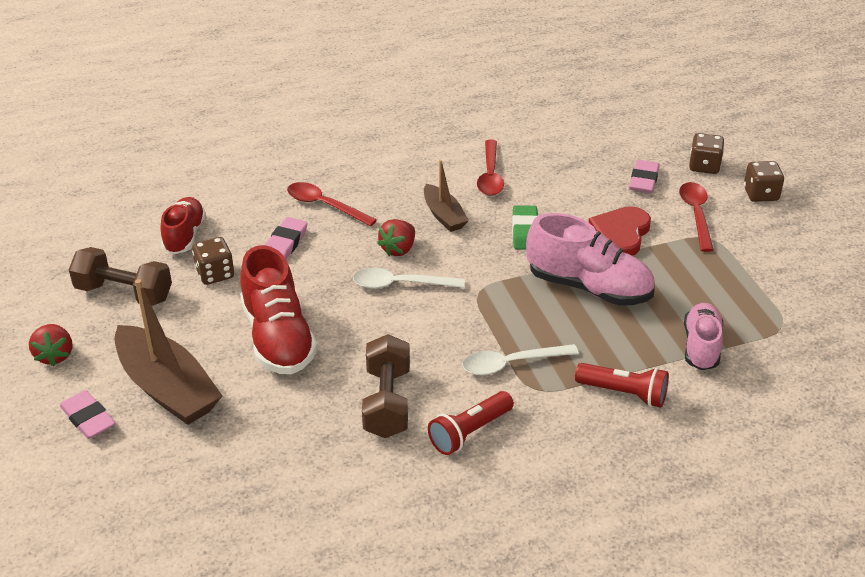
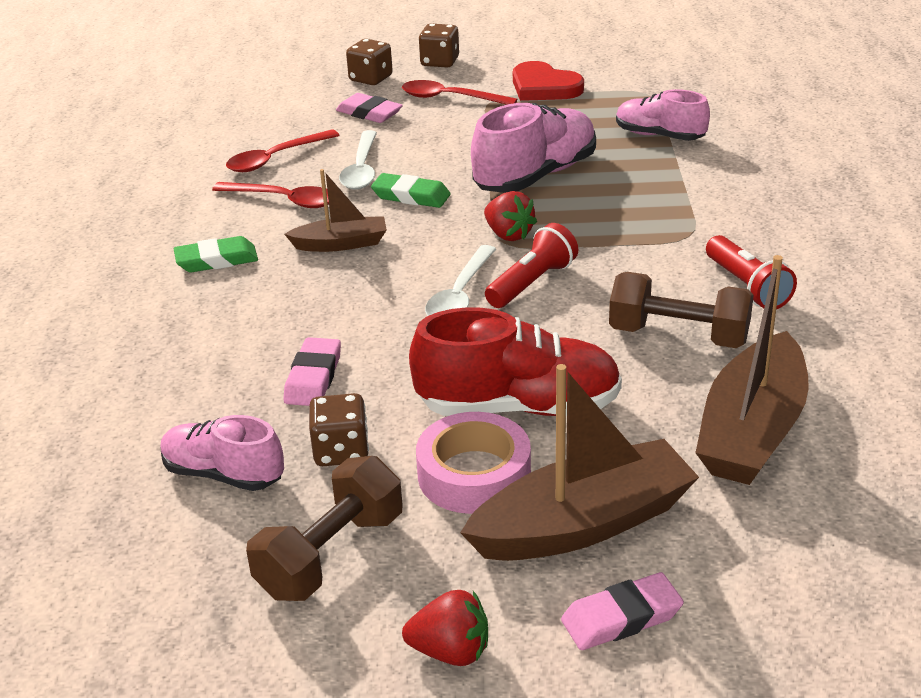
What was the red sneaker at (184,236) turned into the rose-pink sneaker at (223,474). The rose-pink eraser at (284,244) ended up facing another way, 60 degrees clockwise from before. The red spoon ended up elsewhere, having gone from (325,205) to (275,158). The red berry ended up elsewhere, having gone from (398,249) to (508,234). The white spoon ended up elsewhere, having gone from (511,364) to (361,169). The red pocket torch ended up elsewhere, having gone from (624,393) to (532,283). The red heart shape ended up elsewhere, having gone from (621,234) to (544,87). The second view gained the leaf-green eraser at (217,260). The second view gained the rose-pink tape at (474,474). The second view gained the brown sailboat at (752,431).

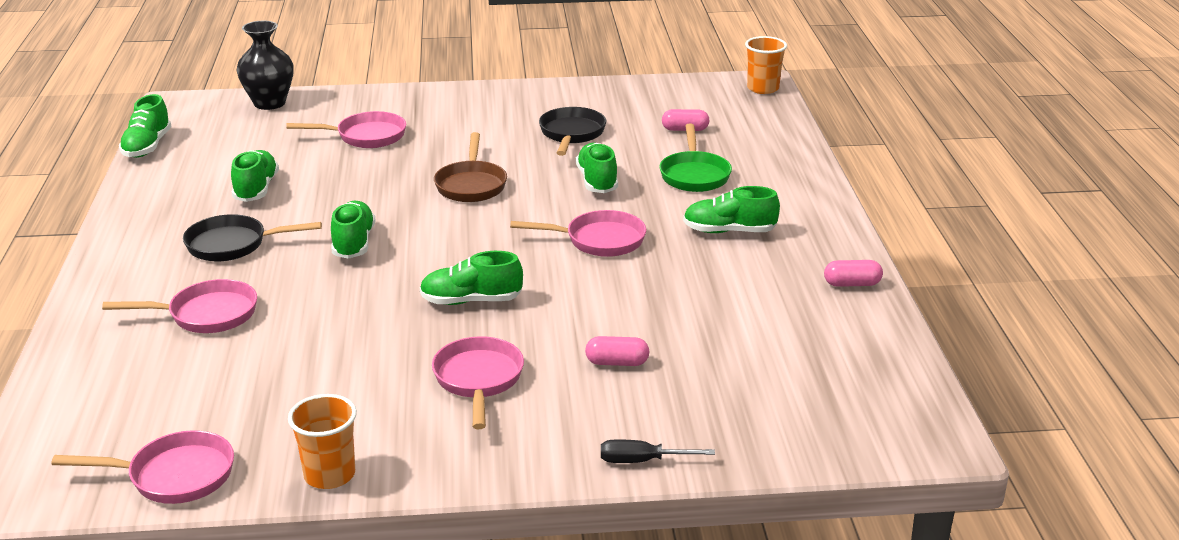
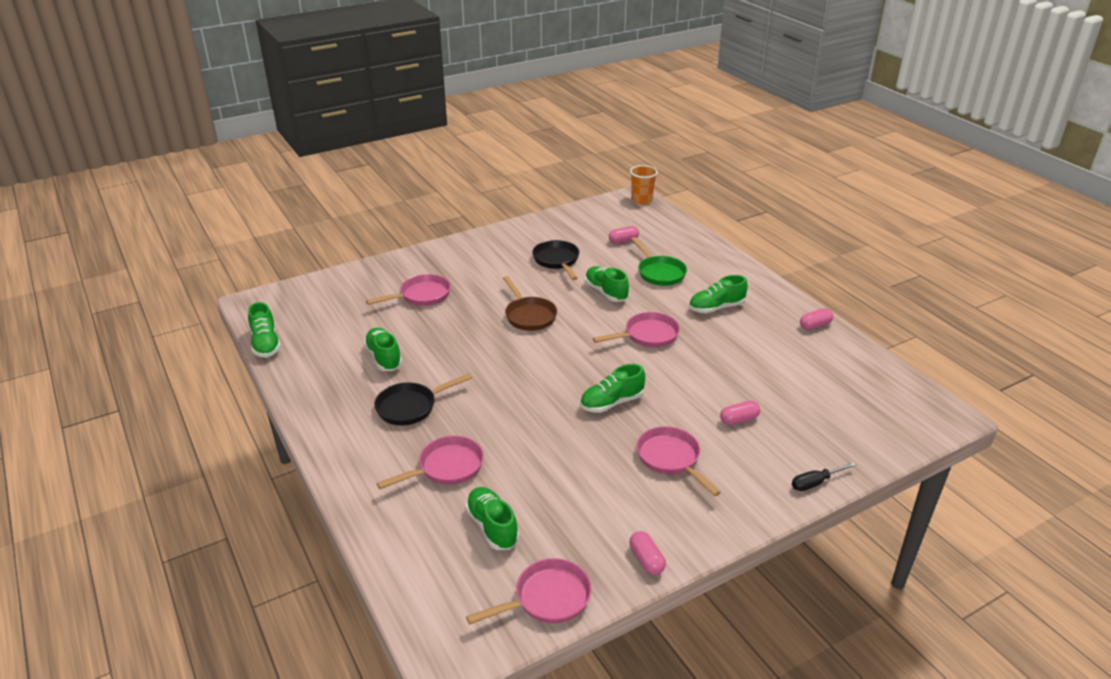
The second view lost the jet-black tall vase at (269,103). Where the bright orange tumbler stood at (329,475), the rose-pink capsule came to stand at (646,560). The leaf-green sneaker ended up elsewhere, having gone from (353,243) to (492,527).

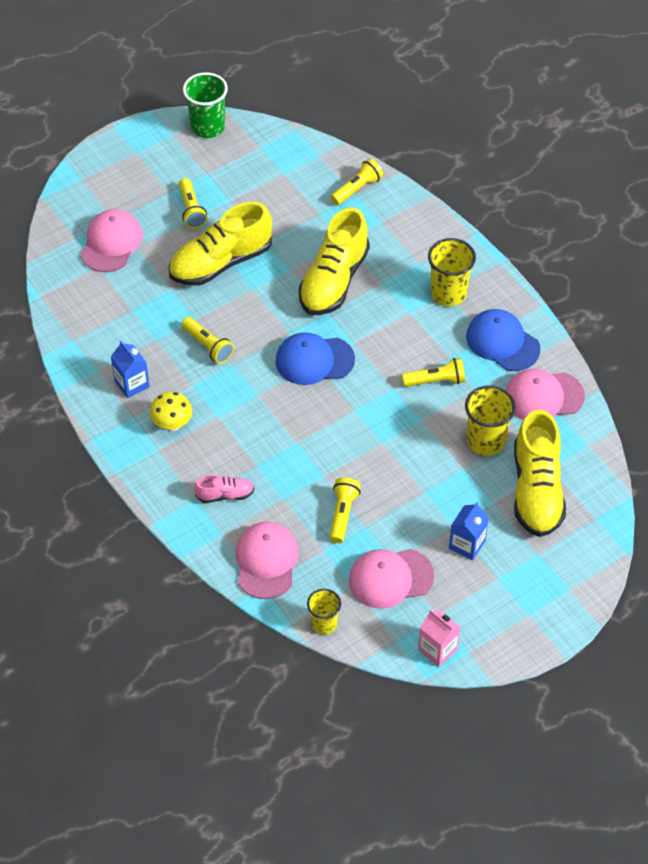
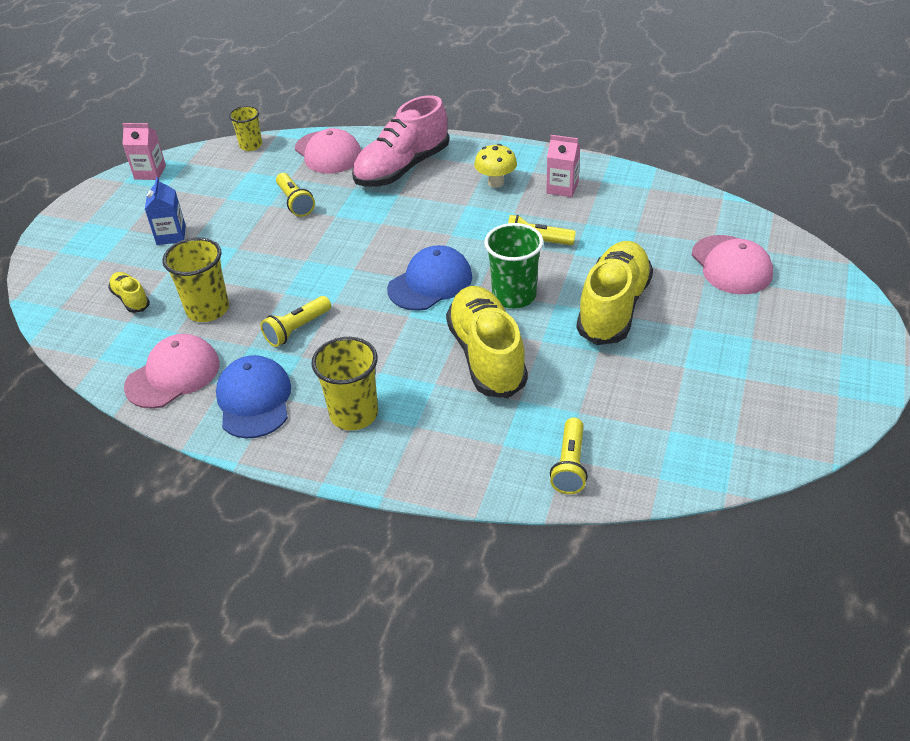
What was the cobalt carton at (132,384) turned into the rose-pink carton at (562,188). The second view lost the golden pocket torch at (191,210). The leaf-green tumbler ended up elsewhere, having gone from (208,127) to (514,296). The size of the rose-pink sneaker at (225,495) changed by a factor of 2.13. The second view lost the rose-pink baseball cap at (390,578). The cobalt baseball cap at (502,342) ended up facing another way, 105 degrees counterclockwise from before. The size of the golden sneaker at (536,490) changed by a factor of 0.47.

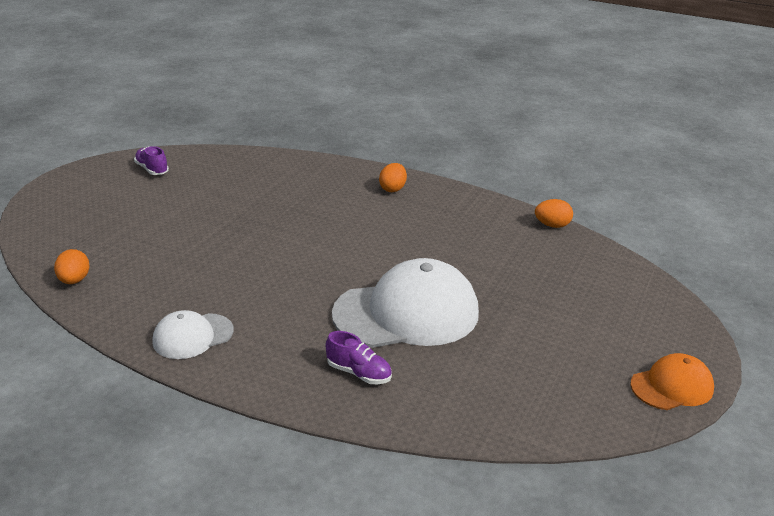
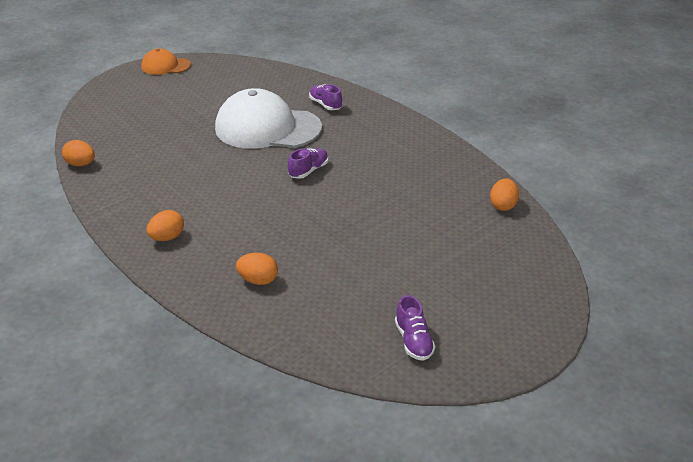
The second view lost the white baseball cap at (193,336). The second view gained the bright orange egg shape at (258,280). The second view gained the violet sneaker at (308,171).

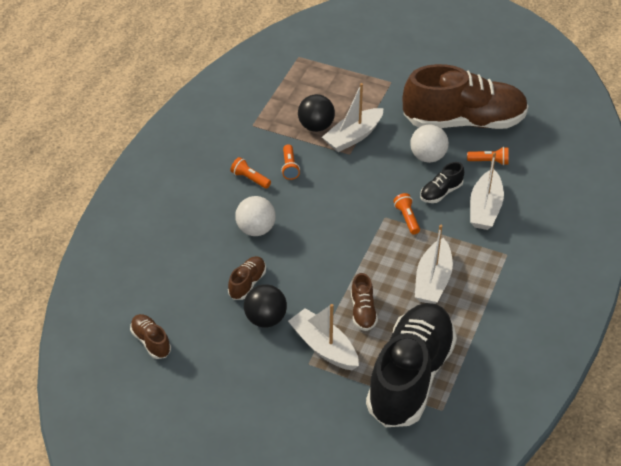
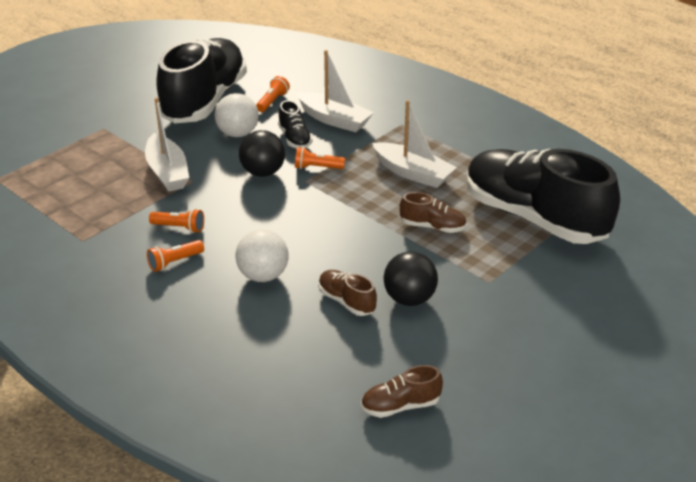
The second view lost the white sailboat at (324,347). The jet-black play ball ended up elsewhere, having gone from (316,126) to (263,172). What was the brown sneaker at (464,121) turned into the jet-black sneaker at (204,101).

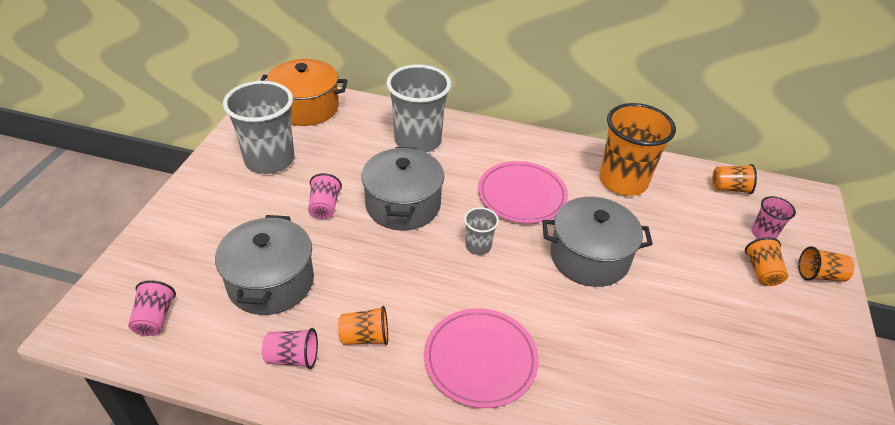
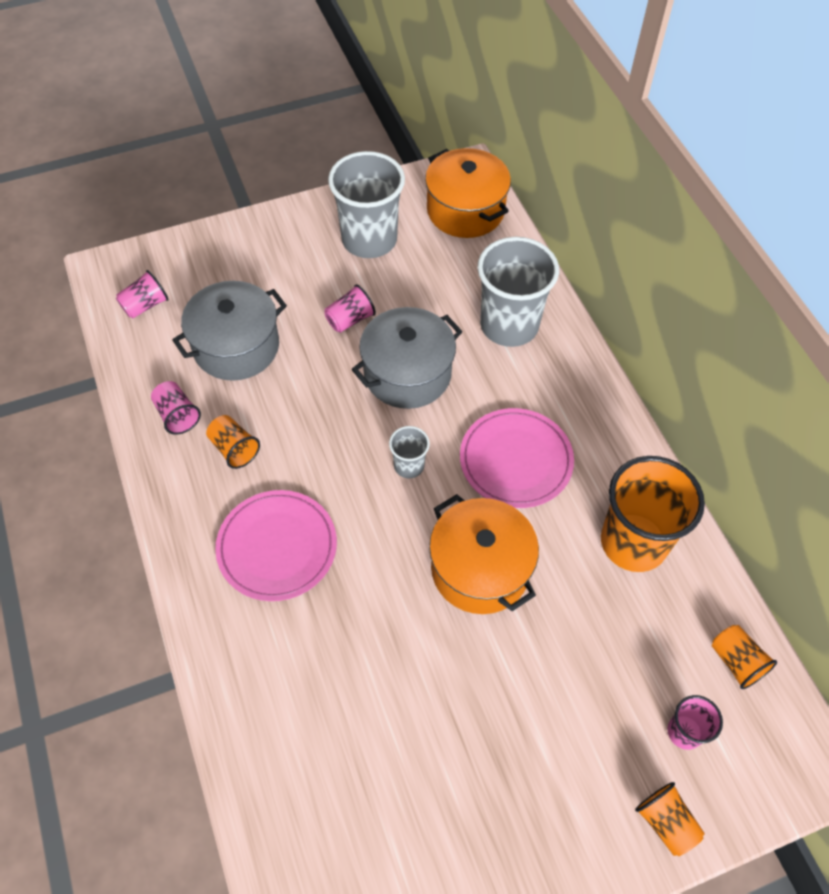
What was the ash-grey pot at (589,257) turned into the bright orange pot at (480,569). The second view lost the bright orange tumbler at (761,272).

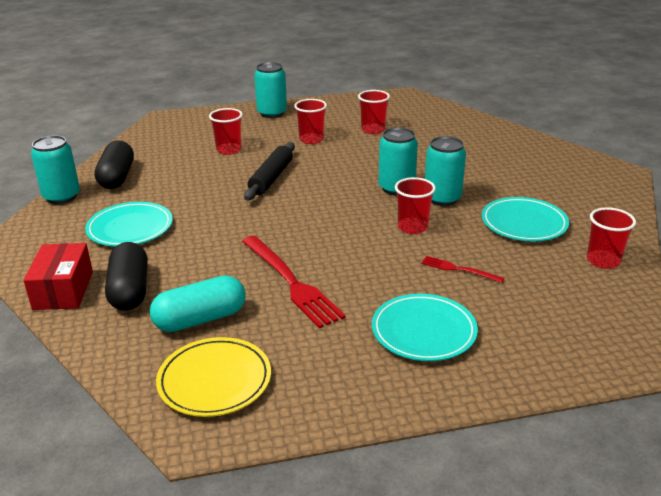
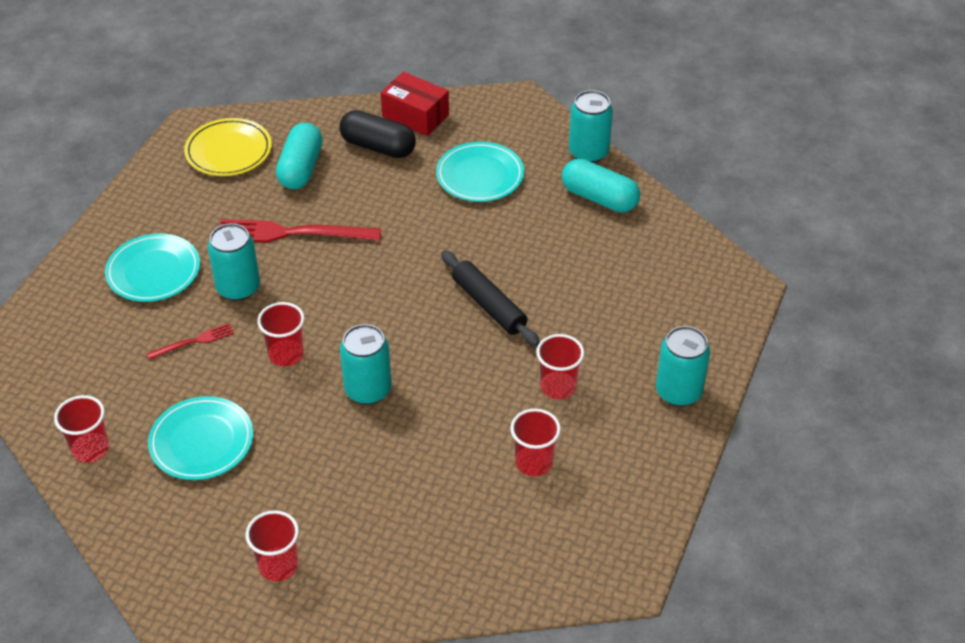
What was the jet-black capsule at (117,177) turned into the teal capsule at (599,198). The red tumbler ended up elsewhere, having gone from (229,150) to (278,566). The teal can ended up elsewhere, having gone from (442,198) to (238,288).

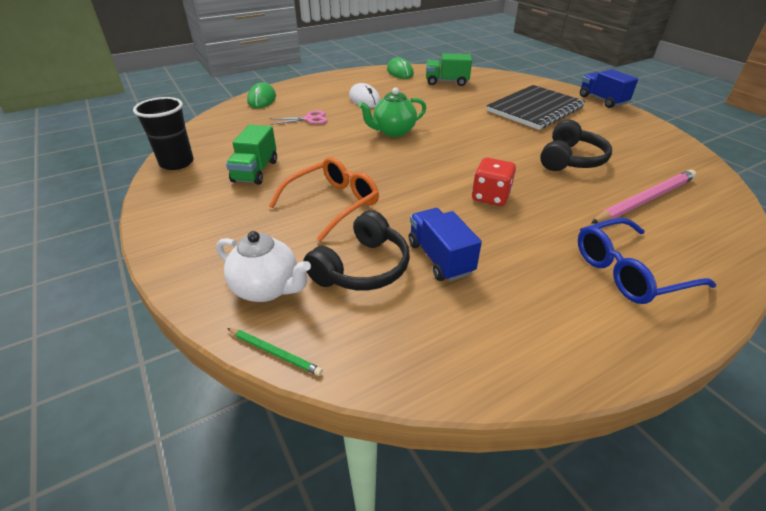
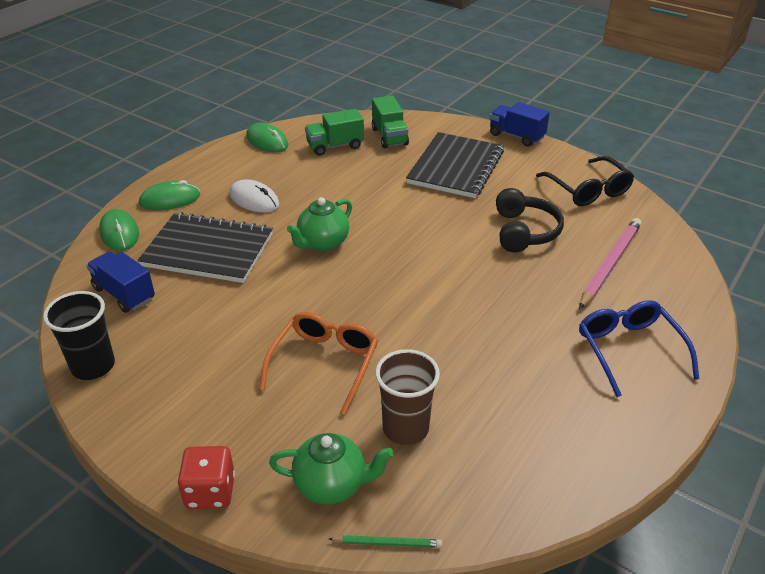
What was the white tea pot at (267,289) turned into the leaf-green tea pot at (331,485). The leaf-green truck ended up elsewhere, having gone from (255,171) to (389,136). Where the rose-pink pair of scissors stood at (309,119), the jet-black notepad came to stand at (208,250). Where the jet-black over-ear headphones stood at (362,268), the brown tumbler came to stand at (405,428). The cobalt truck ended up elsewhere, having gone from (440,258) to (124,294). The red dice ended up elsewhere, having gone from (490,196) to (210,491). The cobalt eyeglasses at (629,272) ended up facing another way, 120 degrees clockwise from before. The second view gained the leaf-green mouse at (170,199). The second view gained the jet-black eyeglasses at (588,190).

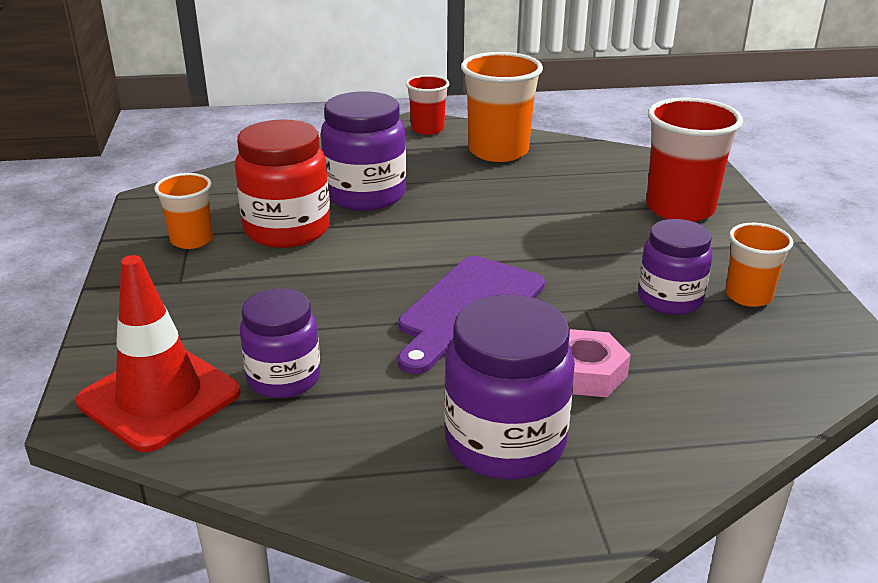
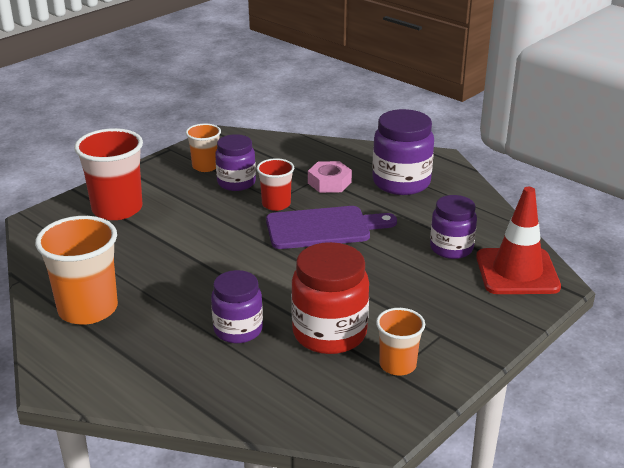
The size of the violet jam jar at (365,195) changed by a factor of 0.66. The red tumbler ended up elsewhere, having gone from (427,129) to (276,204).

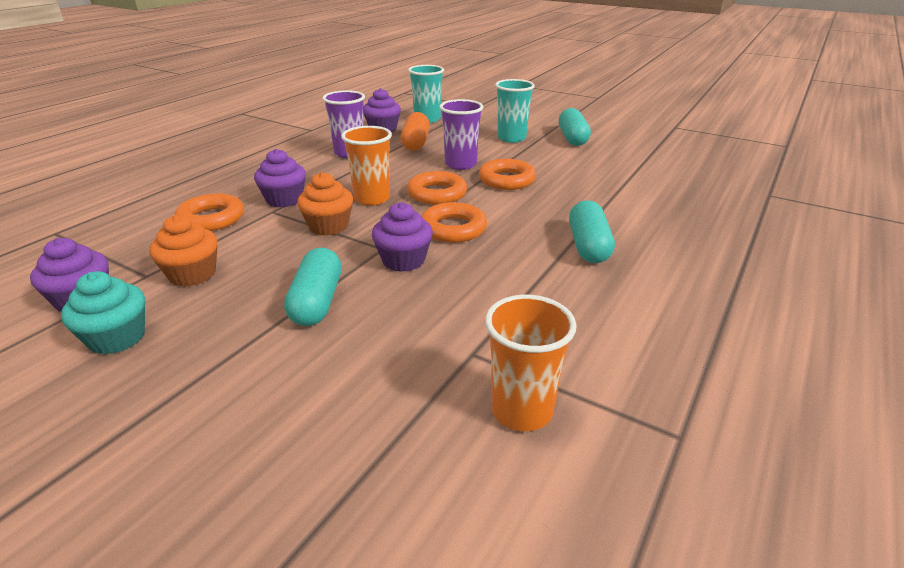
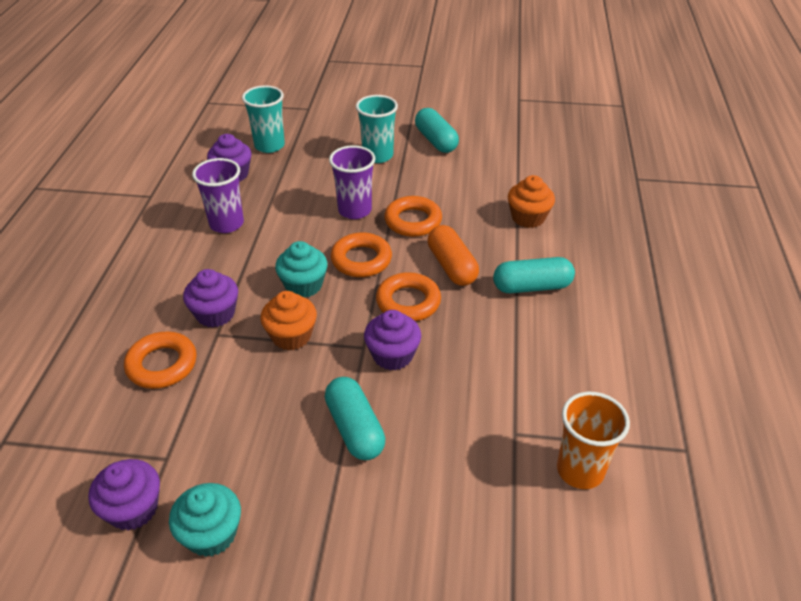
The bright orange muffin ended up elsewhere, having gone from (192,274) to (528,217). Where the bright orange tumbler stood at (372,198), the teal muffin came to stand at (303,285). The bright orange capsule ended up elsewhere, having gone from (415,143) to (451,266). The teal capsule at (588,246) ended up facing another way, 75 degrees counterclockwise from before.

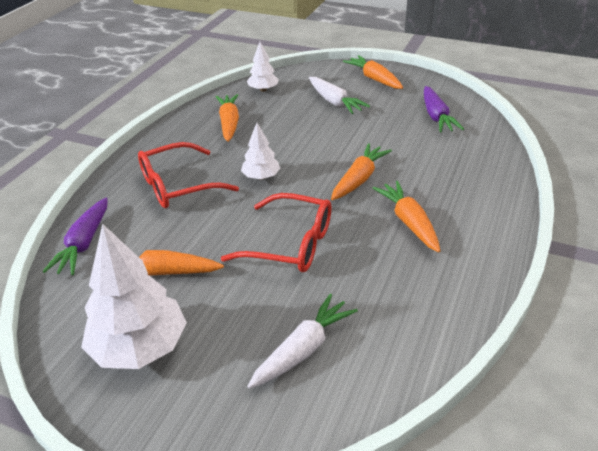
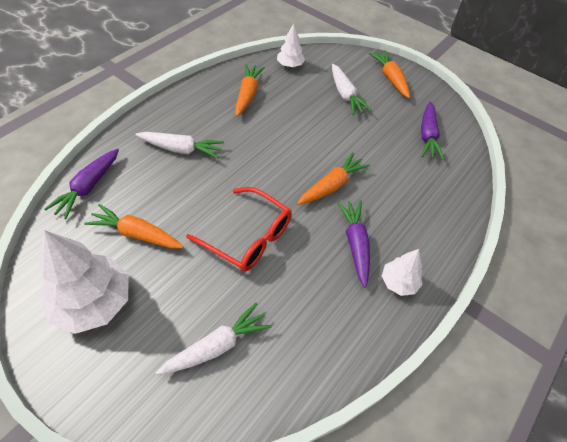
Where the red eyeglasses stood at (177,186), the white root vegetable came to stand at (181,149). The white tree ended up elsewhere, having gone from (261,177) to (398,282). What was the bright orange root vegetable at (409,222) turned into the violet root vegetable at (355,244).

